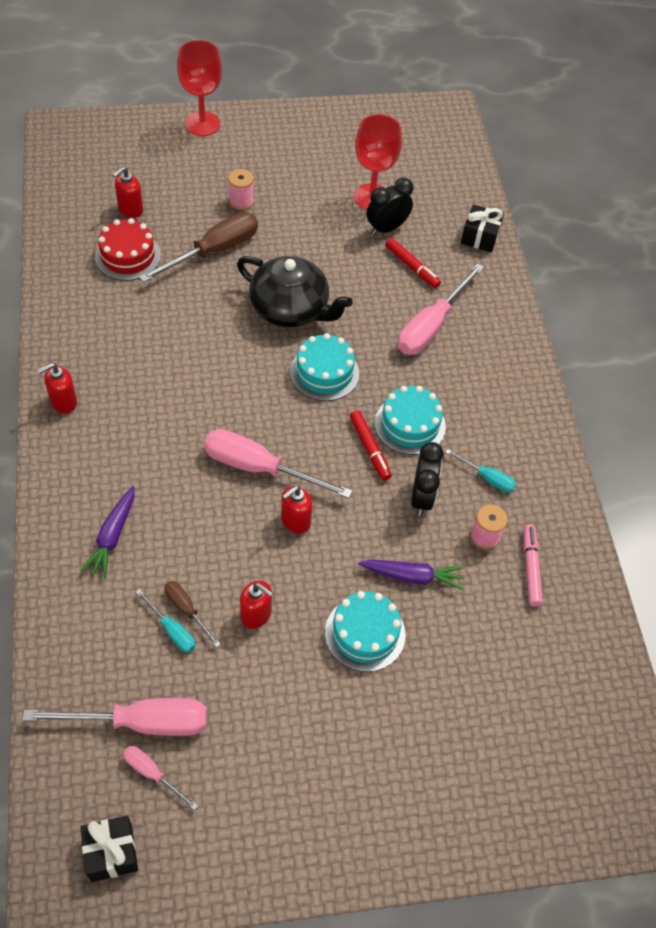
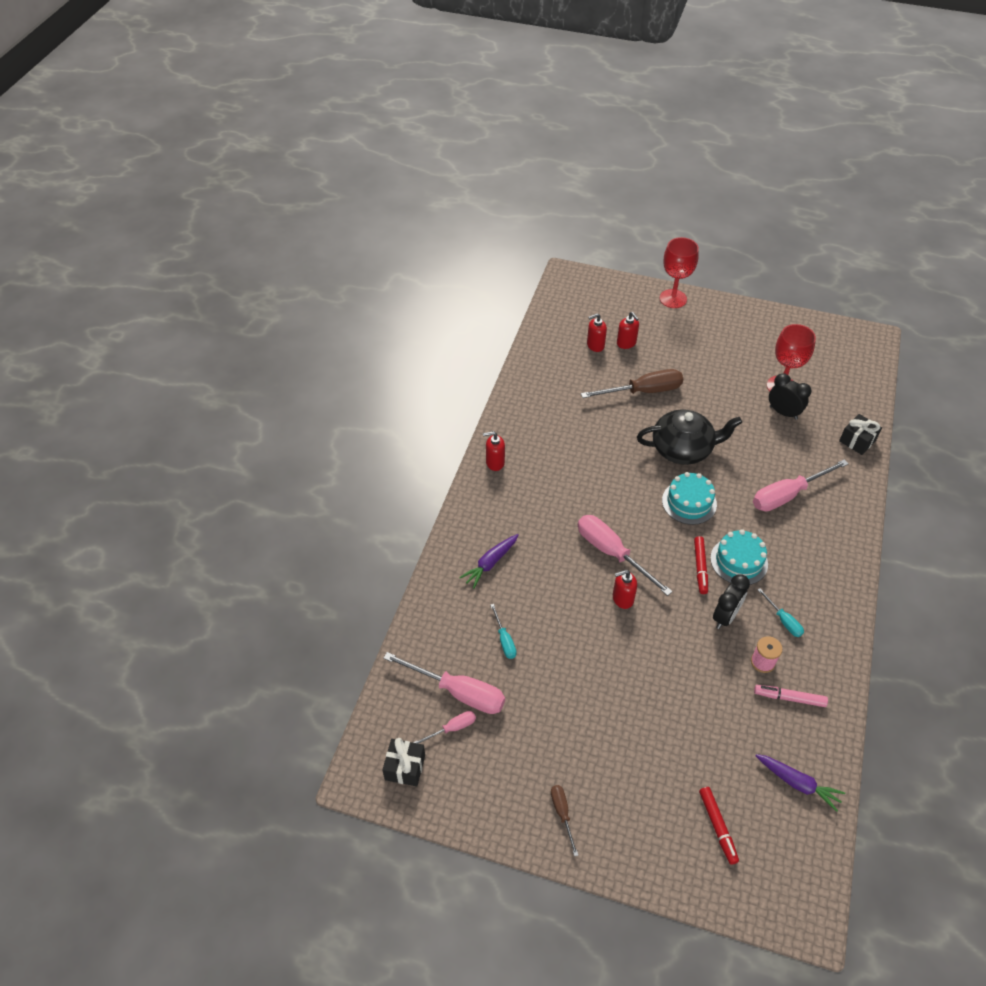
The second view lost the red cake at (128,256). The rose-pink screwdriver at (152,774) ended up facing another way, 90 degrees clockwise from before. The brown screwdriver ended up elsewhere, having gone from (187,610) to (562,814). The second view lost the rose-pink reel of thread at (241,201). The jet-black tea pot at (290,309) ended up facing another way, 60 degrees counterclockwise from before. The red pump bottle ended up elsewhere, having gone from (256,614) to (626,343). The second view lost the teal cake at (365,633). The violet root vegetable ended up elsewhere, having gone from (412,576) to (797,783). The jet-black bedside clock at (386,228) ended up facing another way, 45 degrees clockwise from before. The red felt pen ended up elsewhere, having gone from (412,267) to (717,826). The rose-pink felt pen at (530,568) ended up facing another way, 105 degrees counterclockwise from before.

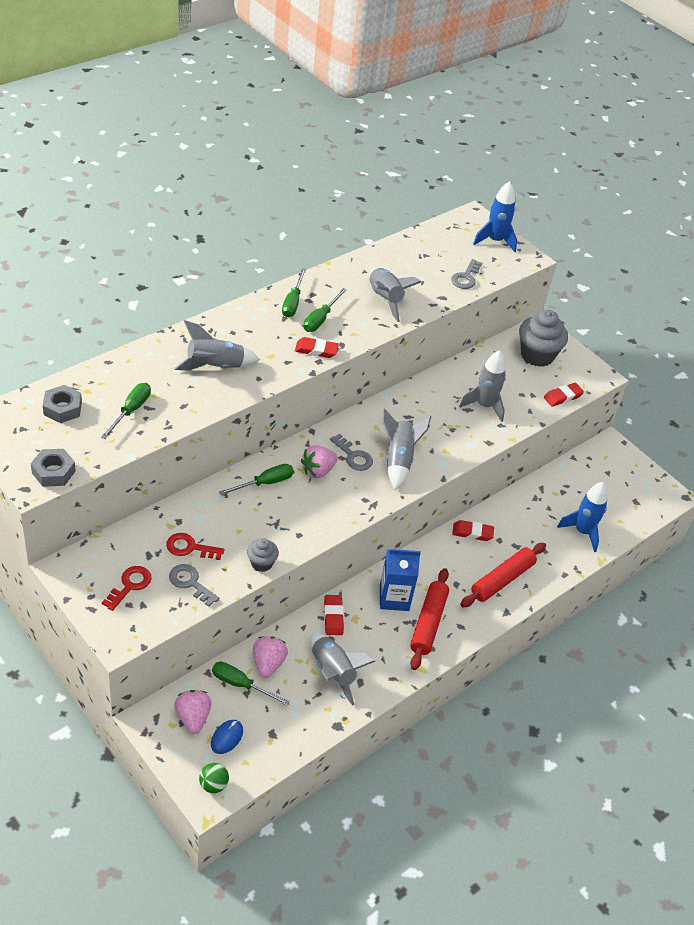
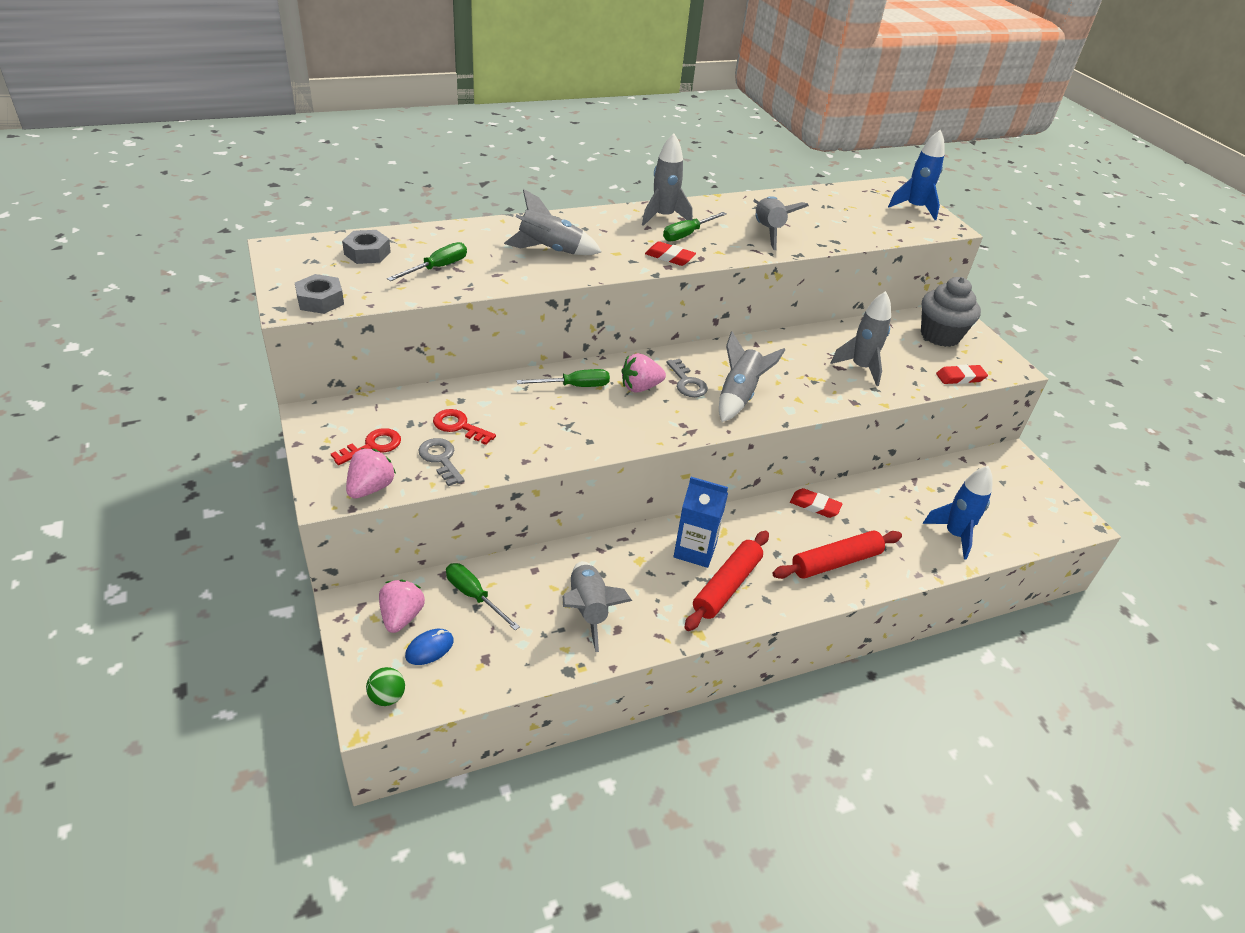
The second view lost the ash-grey muffin at (261,563). The rose-pink berry ended up elsewhere, having gone from (268,663) to (370,488). Where the leaf-green screwdriver stood at (293,302), the ash-grey toy rocket came to stand at (663,217). The second view lost the red eraser at (333,617). The second view lost the ash-grey door key at (466,277).

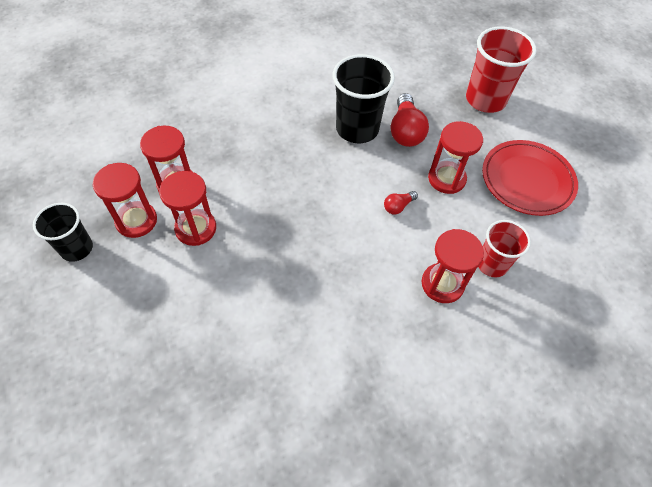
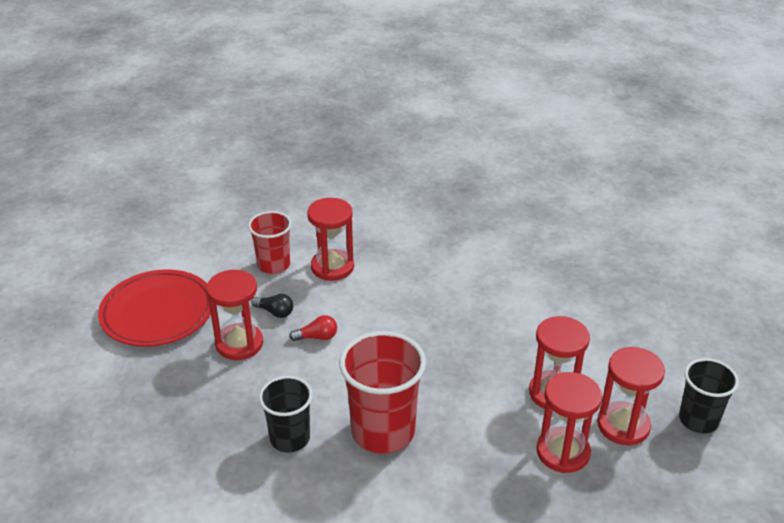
The size of the jet-black tumbler at (357,129) changed by a factor of 0.63. The second view lost the red lightbulb at (405,131). The red tumbler ended up elsewhere, having gone from (485,99) to (383,431). The second view gained the jet-black lightbulb at (275,312).

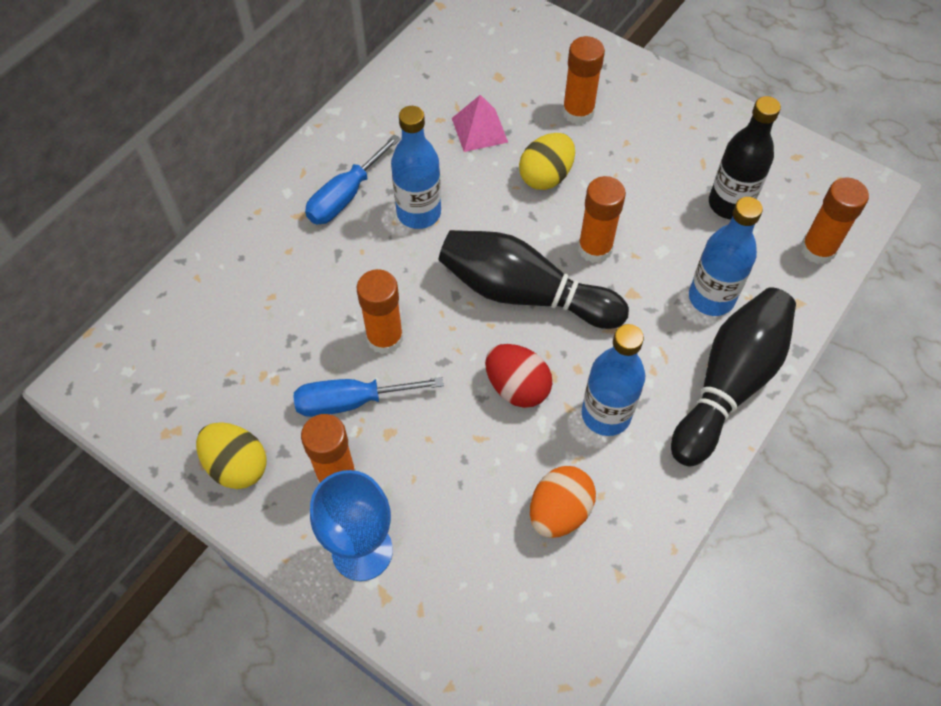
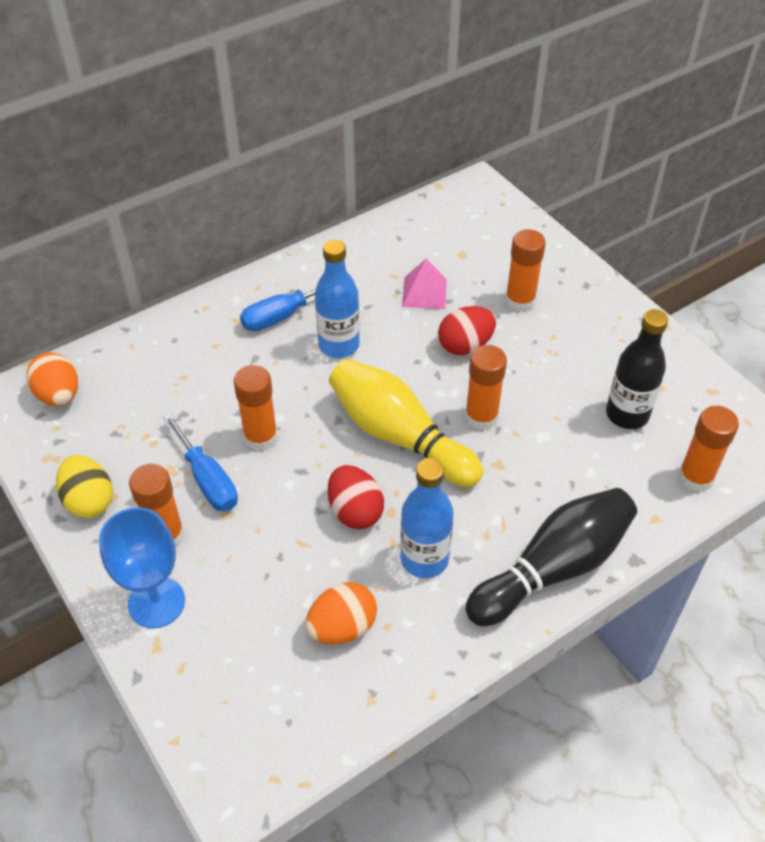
The cobalt screwdriver at (351,401) ended up facing another way, 135 degrees counterclockwise from before. What was the jet-black bowling pin at (524,294) turned into the golden bowling pin at (399,436). What was the golden egg shape at (546,176) turned into the red egg shape at (465,345). The second view lost the cobalt drink bottle at (711,298). The second view gained the bright orange egg shape at (59,395).

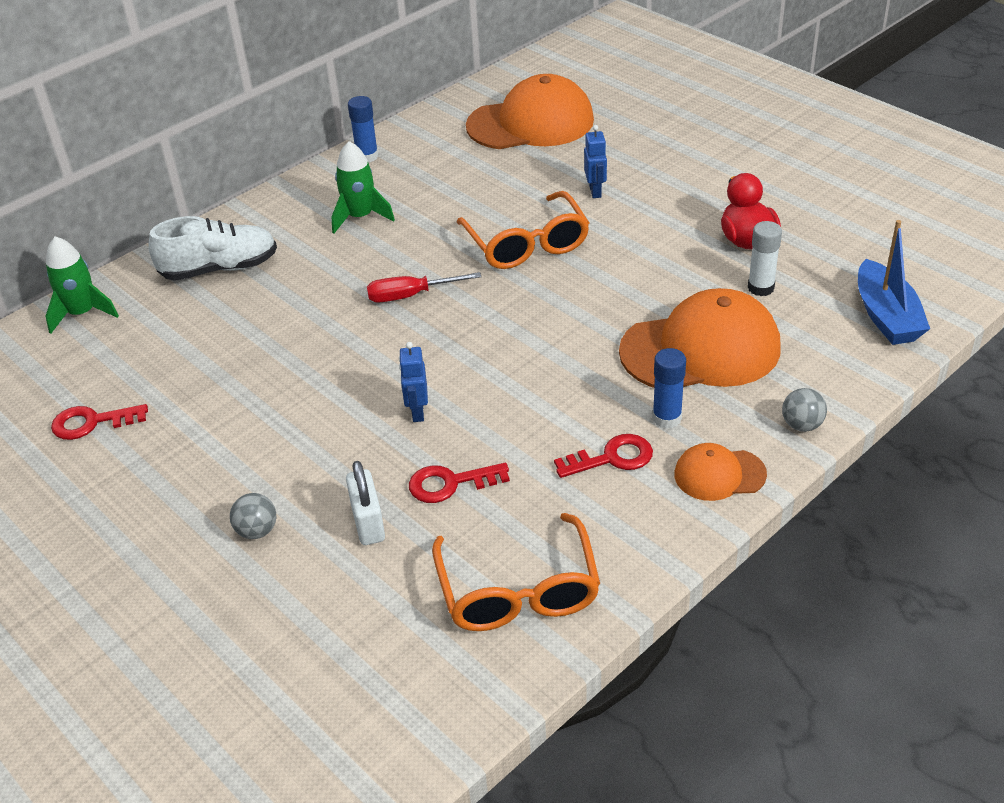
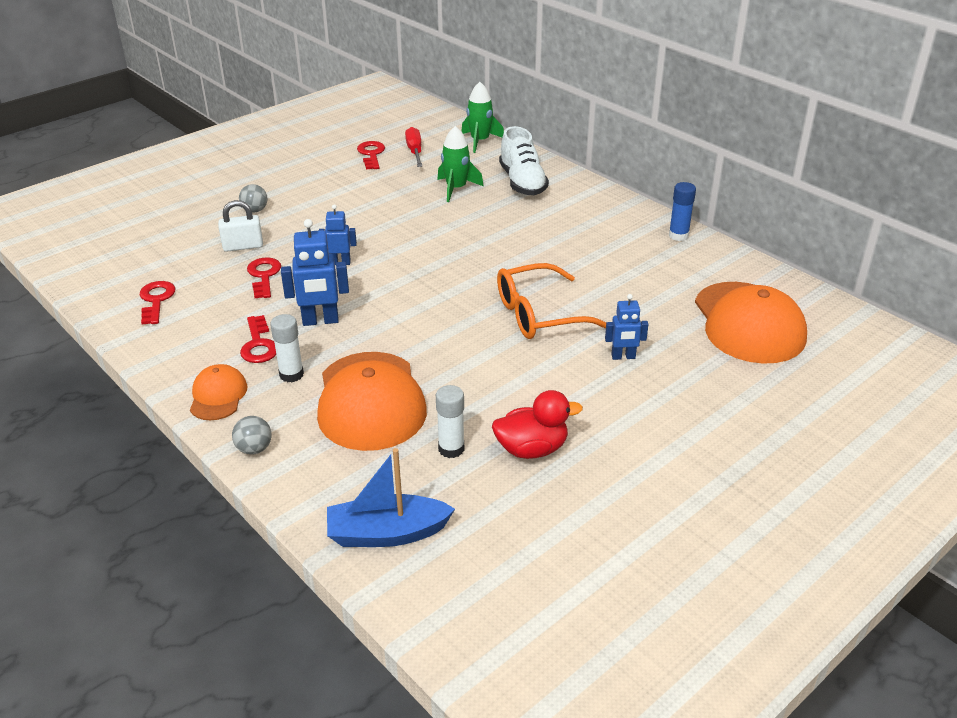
The leaf-green toy rocket ended up elsewhere, having gone from (360,217) to (456,189). The red screwdriver ended up elsewhere, having gone from (410,295) to (415,151). Where the bright orange eyeglasses stood at (518,591), the red door key came to stand at (156,300). What was the cobalt glue stick at (667,418) turned into the white glue stick at (291,375). The second view gained the cobalt robot figure at (320,321).

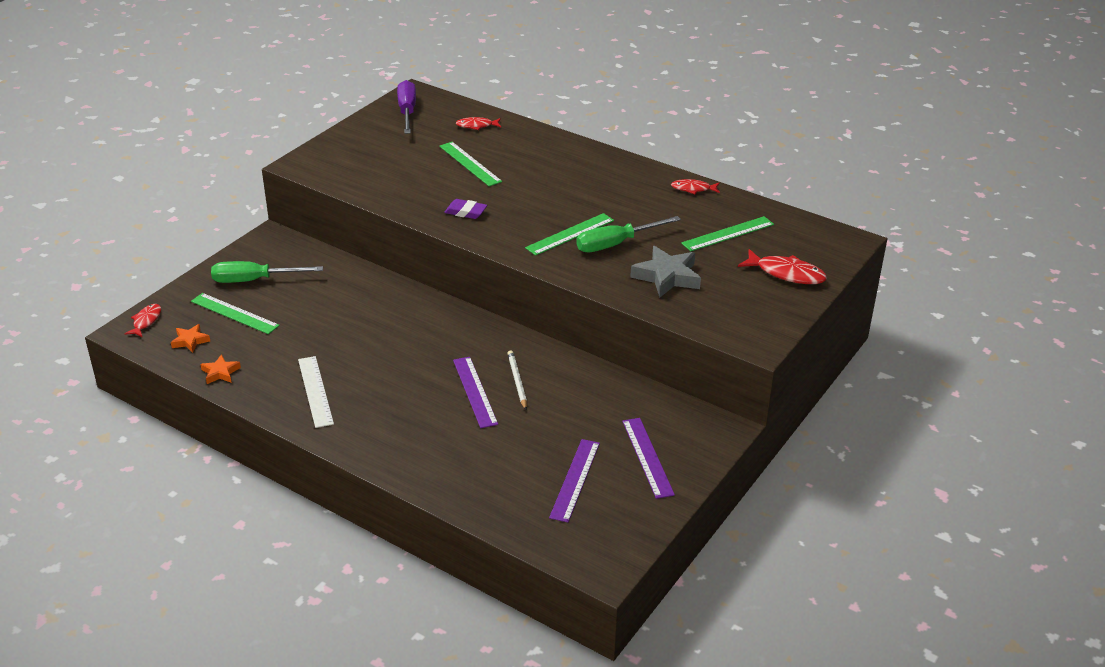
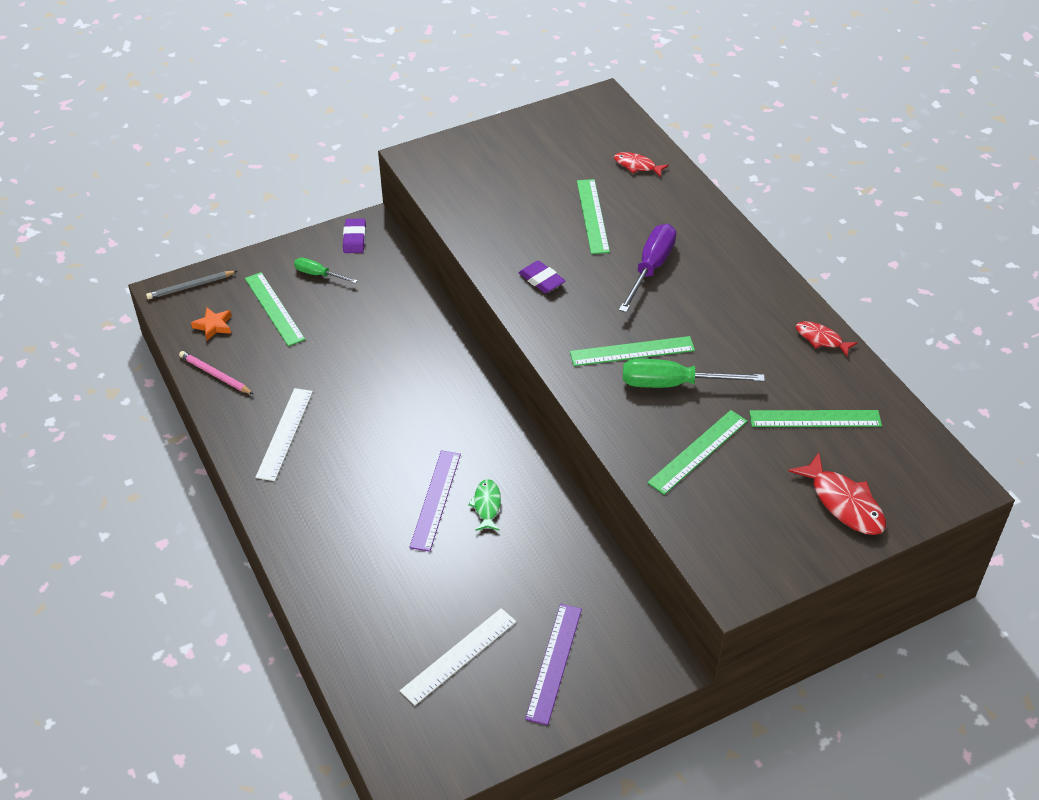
Where the red fish stood at (146,321), the ash-grey lead pencil came to stand at (191,287). Where the bright orange star stood at (220,372), the rose-pink lead pencil came to stand at (215,375). The size of the leaf-green screwdriver at (254,280) changed by a factor of 0.57. The violet screwdriver ended up elsewhere, having gone from (407,111) to (651,268). Where the white lead pencil stood at (517,381), the leaf-green fish came to stand at (487,505). What was the violet measuring stick at (575,479) turned into the white measuring stick at (459,656). Where the ash-grey star stood at (667,277), the leaf-green measuring stick came to stand at (698,451). The second view gained the violet eraser at (354,239).

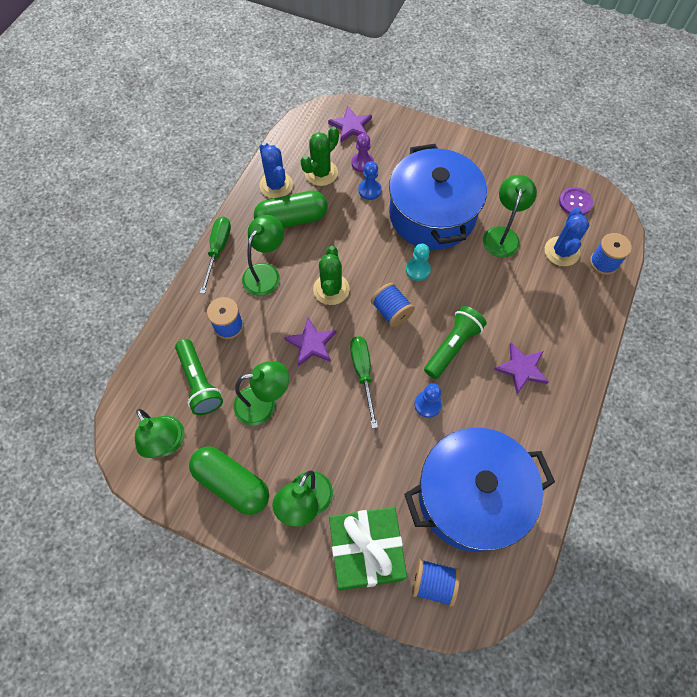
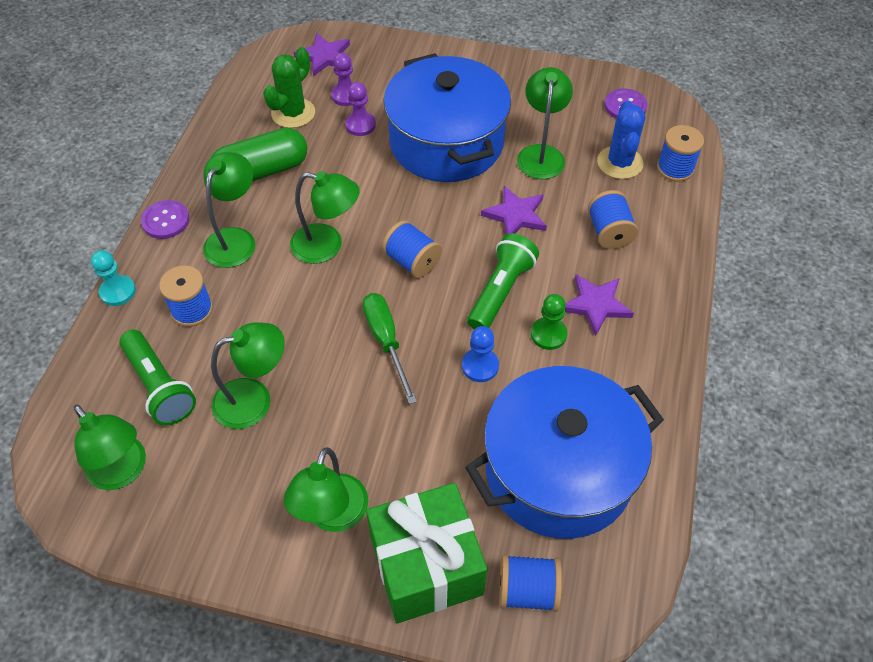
The second view lost the leaf-green capsule at (232,483). Where the leaf-green screwdriver stood at (218,250), the violet sewing button came to stand at (165,221). The second view lost the cobalt cactus at (276,185). The violet star ended up elsewhere, having gone from (311,343) to (516,215). Where the leaf-green cactus stood at (331,289), the leaf-green desk lamp came to stand at (327,246). What was the cobalt chess pawn at (369,190) turned into the violet chess pawn at (360,125). The teal chess pawn ended up elsewhere, having gone from (418,270) to (118,291). The second view gained the leaf-green chess pawn at (548,334). The second view gained the cobalt reel of thread at (609,232).

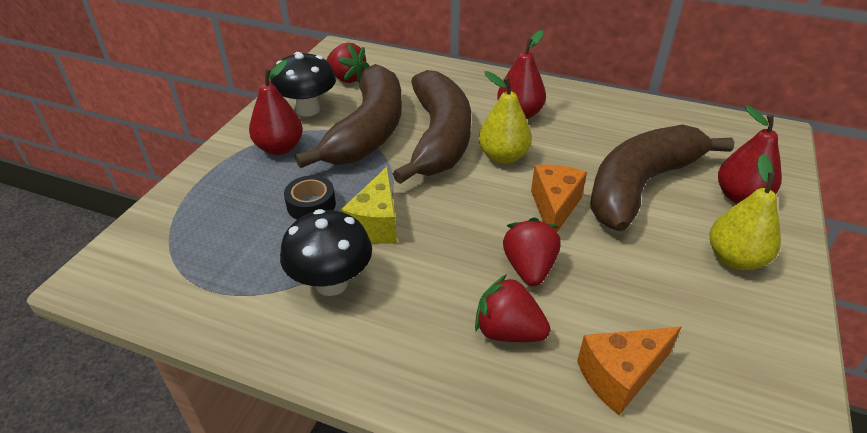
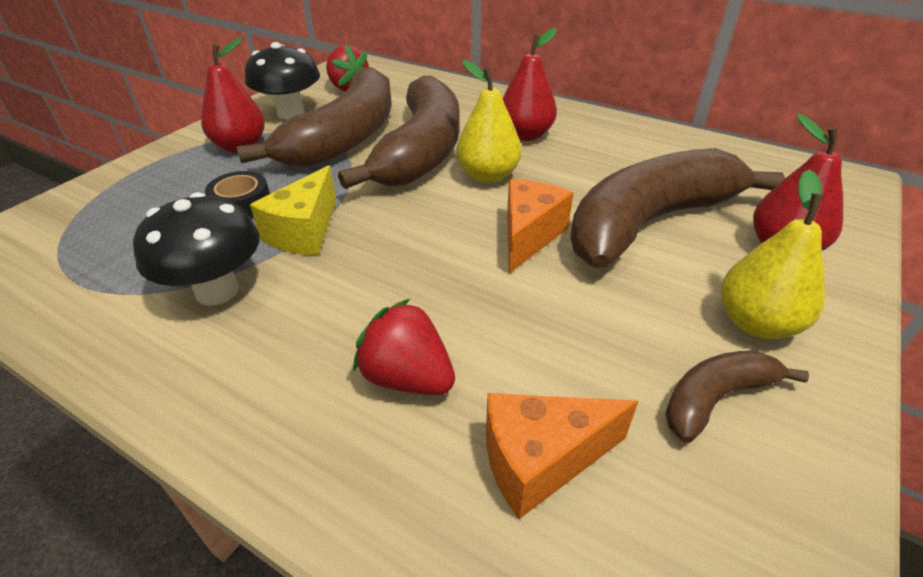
The second view lost the red berry at (529,268). The second view gained the brown toy banana at (715,398).

